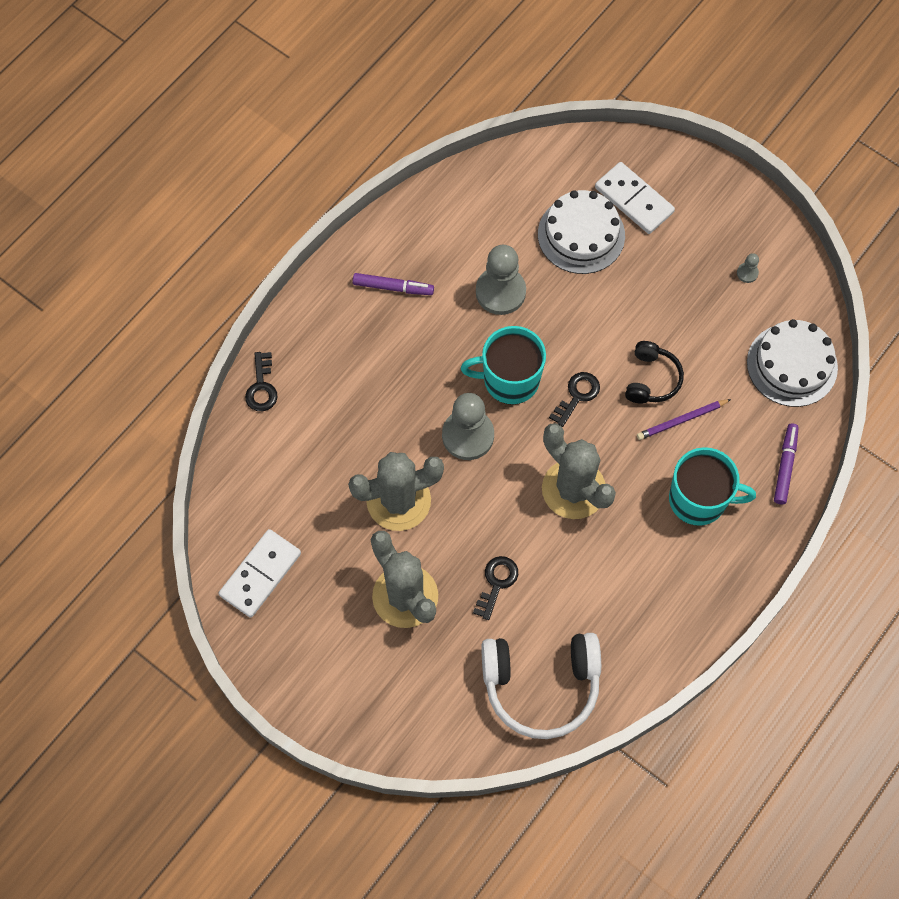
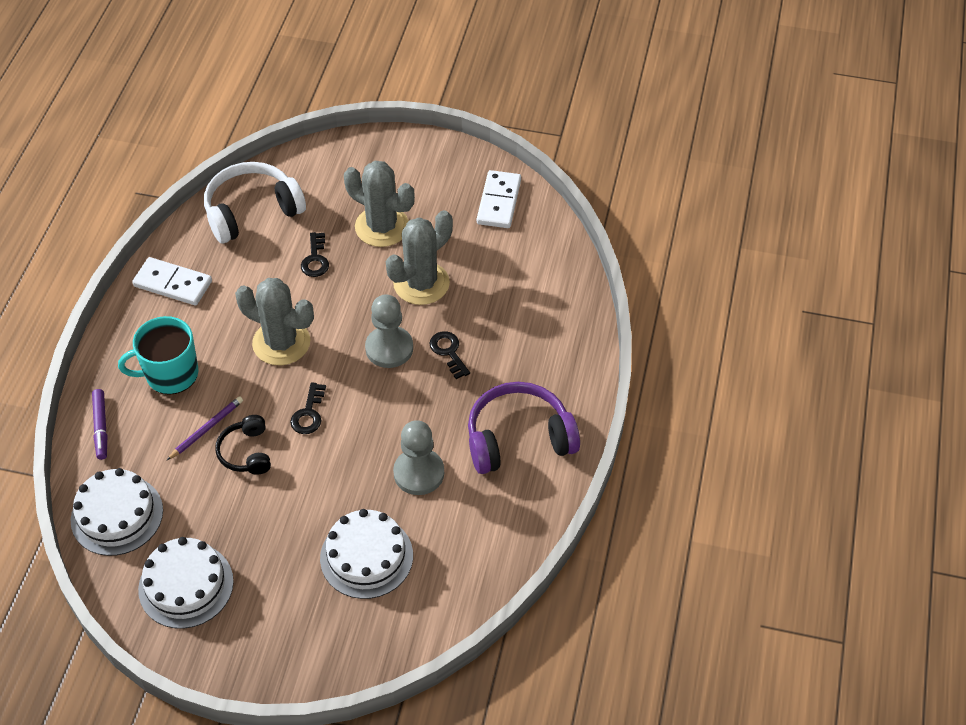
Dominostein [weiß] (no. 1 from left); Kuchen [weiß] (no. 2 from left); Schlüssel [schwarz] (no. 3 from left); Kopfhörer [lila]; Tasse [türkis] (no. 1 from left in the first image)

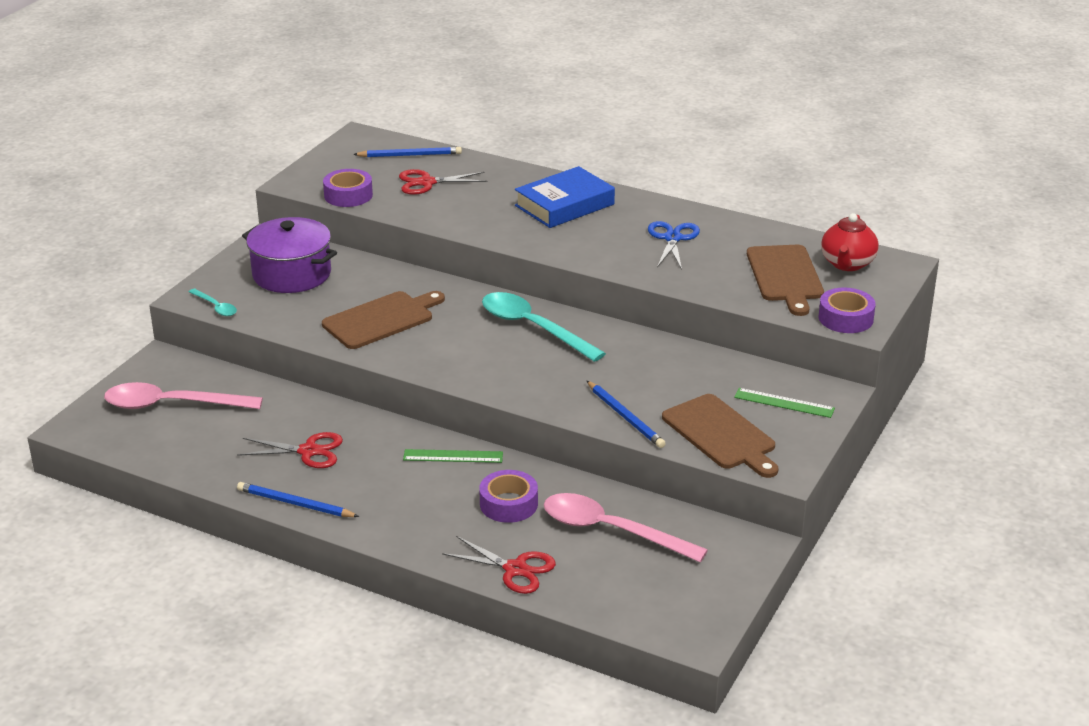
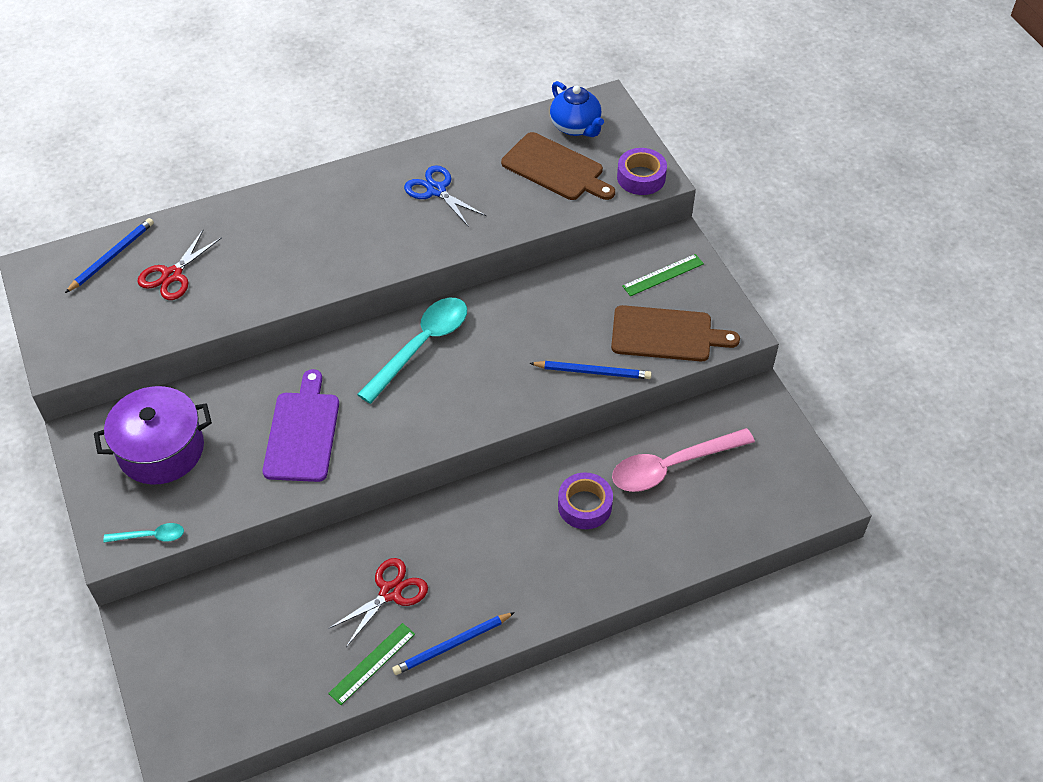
Schneidebrett [lila]; Lineal [grün] (no. 1 from left); Löffel [türkis] (no. 2 from left); Teekanne [blau]; Löffel [rosa] (no. 1 from left in the first image); Klebeband [lila] (no. 1 from left in the first image); Schere [rot] (no. 3 from left in the first image); Buch [blau]

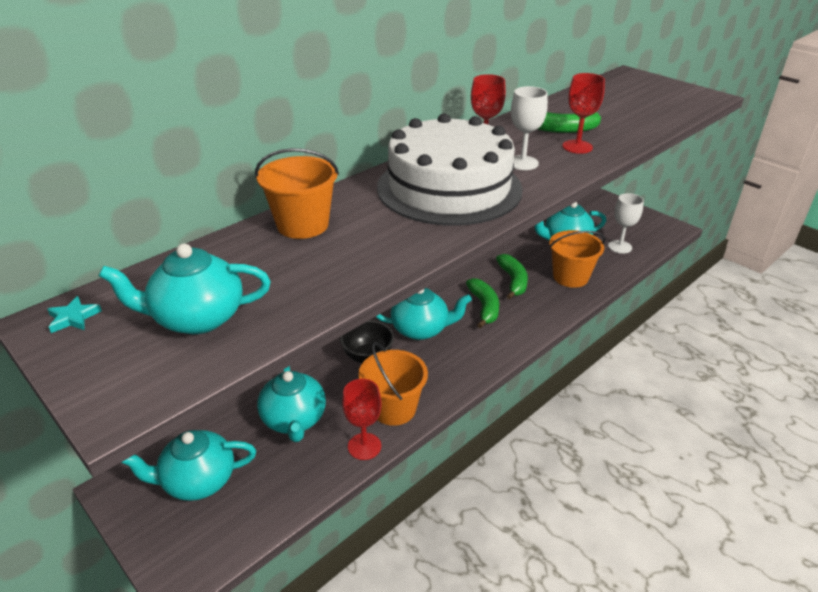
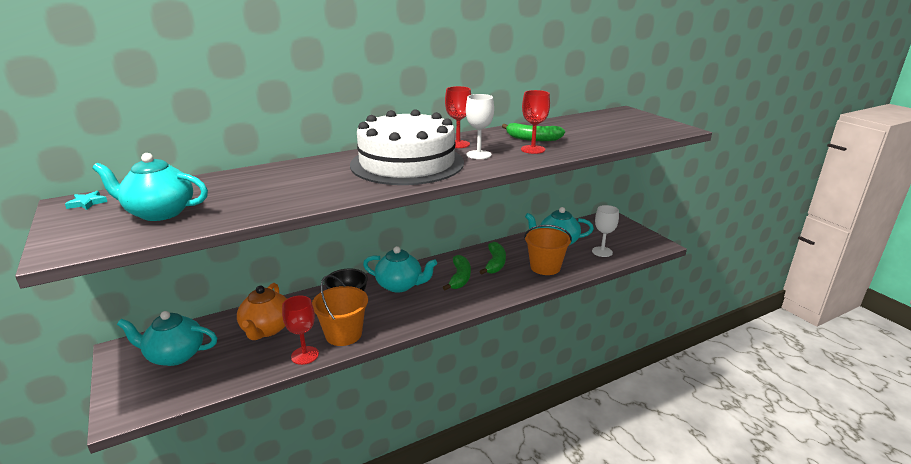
Teekanne [orange]; Eimer [orange] (no. 1 from left in the first image)

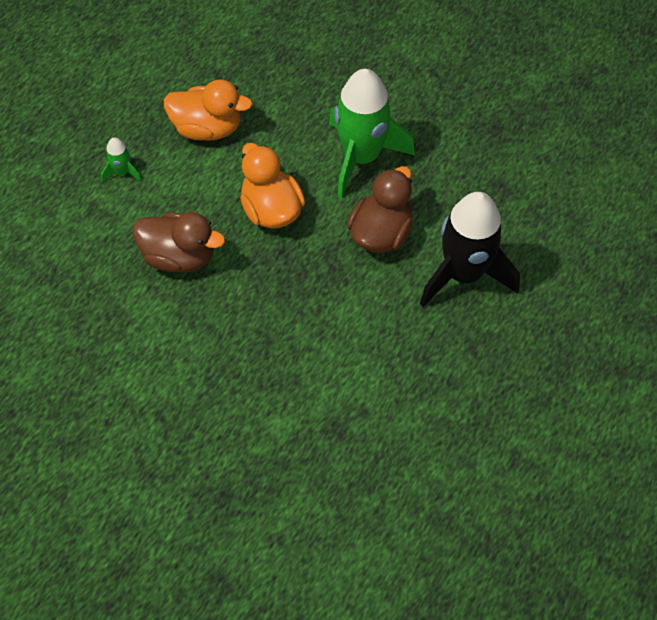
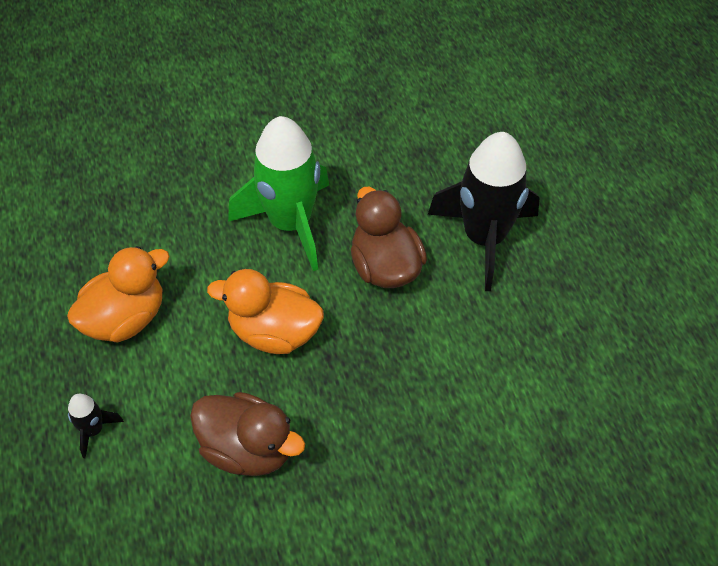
Rakete [schwarz] (no. 1 from left); Ente [braun] (no. 1 from left)

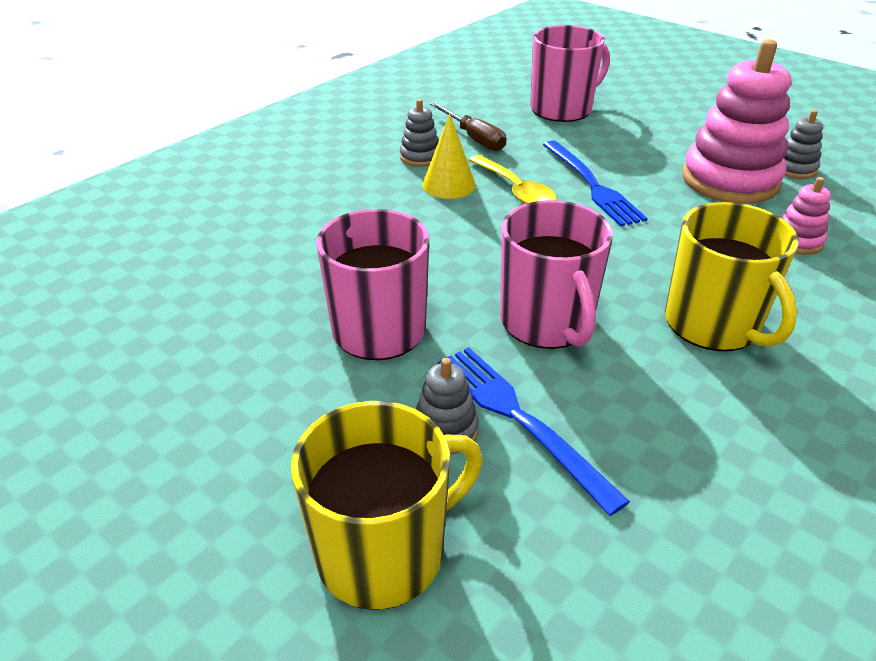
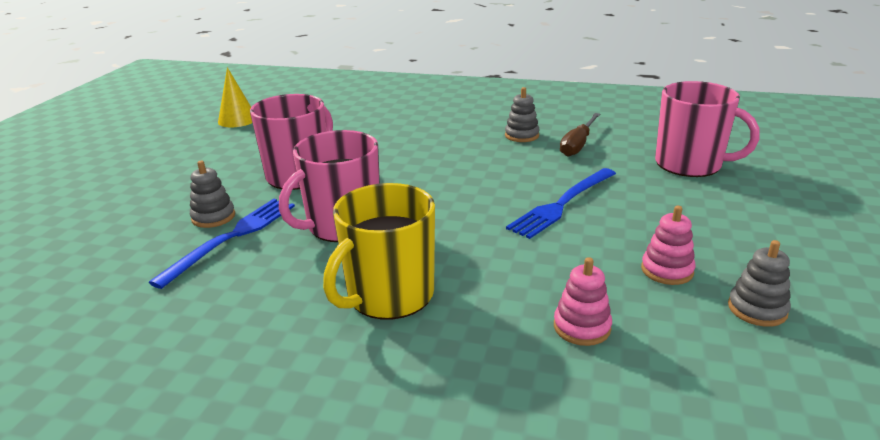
Kegel [gelb]; Stapelspielzeug [rosa] (no. 2 from left); Tasse [gelb] (no. 1 from left in the first image); Löffel [gelb]

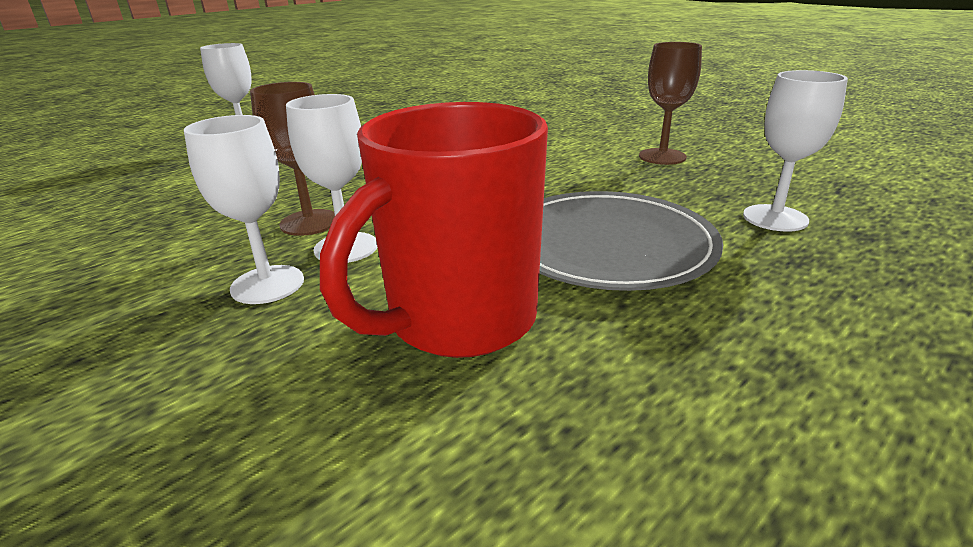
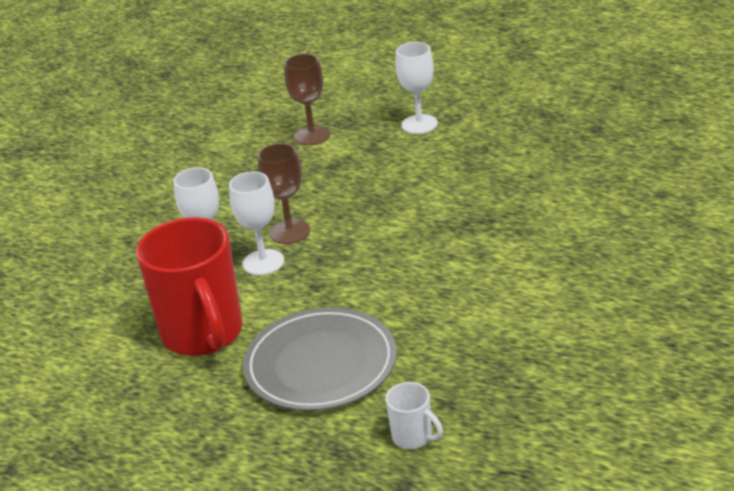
Tasse [rot]; Kelch [braun] (no. 2 from left); Tasse [weiß]

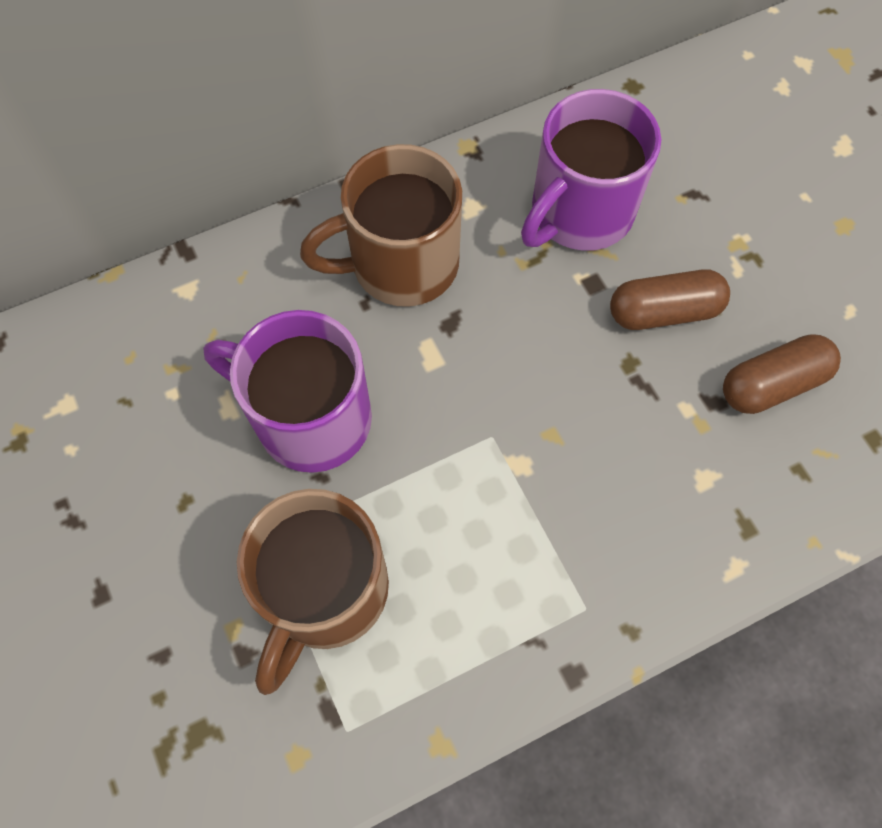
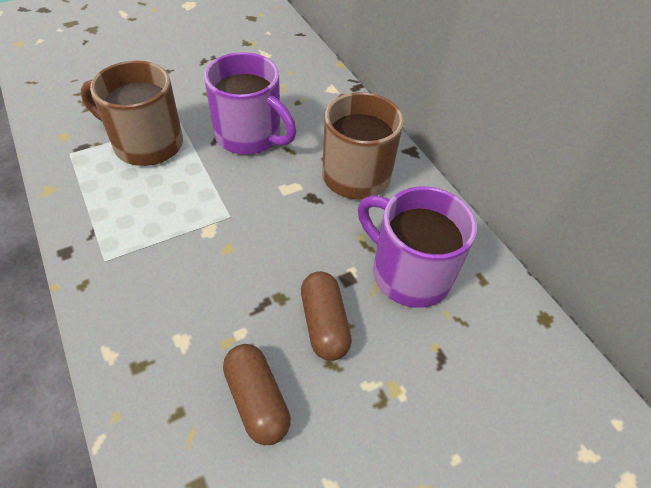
Tasse [lila] (no. 1 from left)

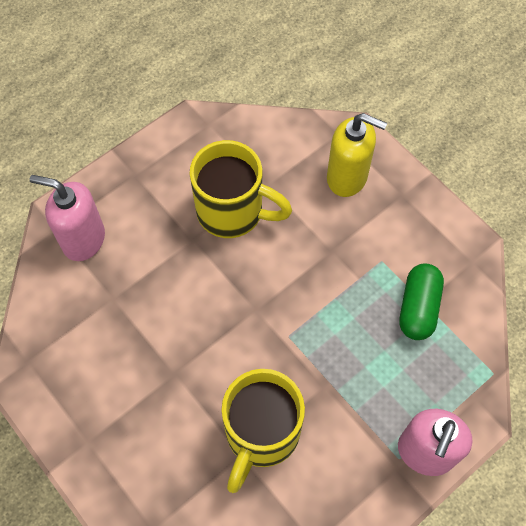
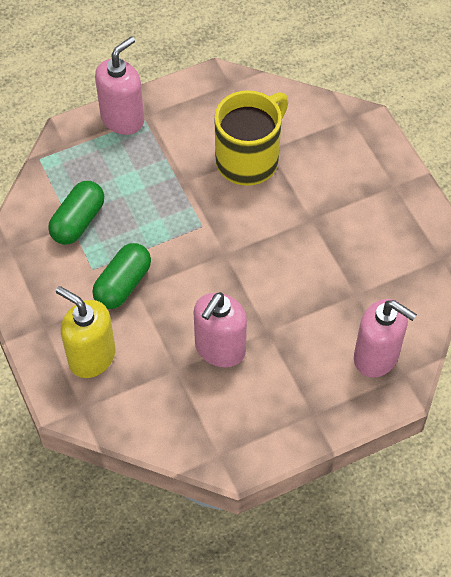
Kapsel [grün] (no. 2 from left); Seifenspender [rosa] (no. 2 from left)

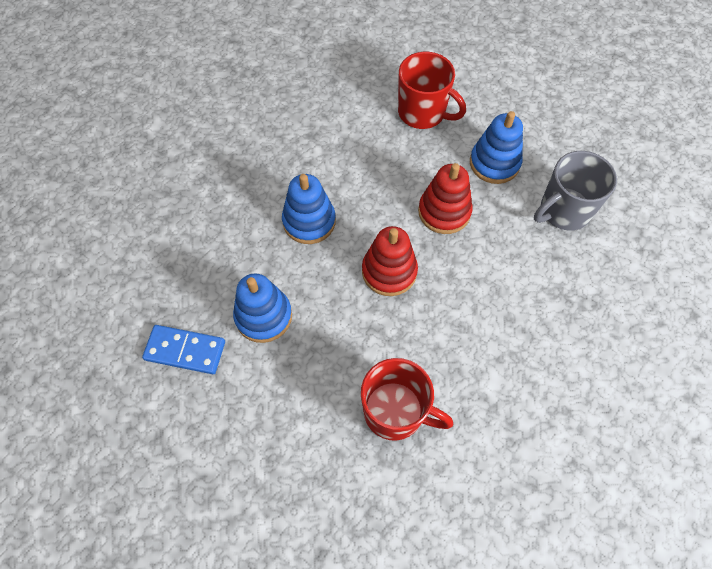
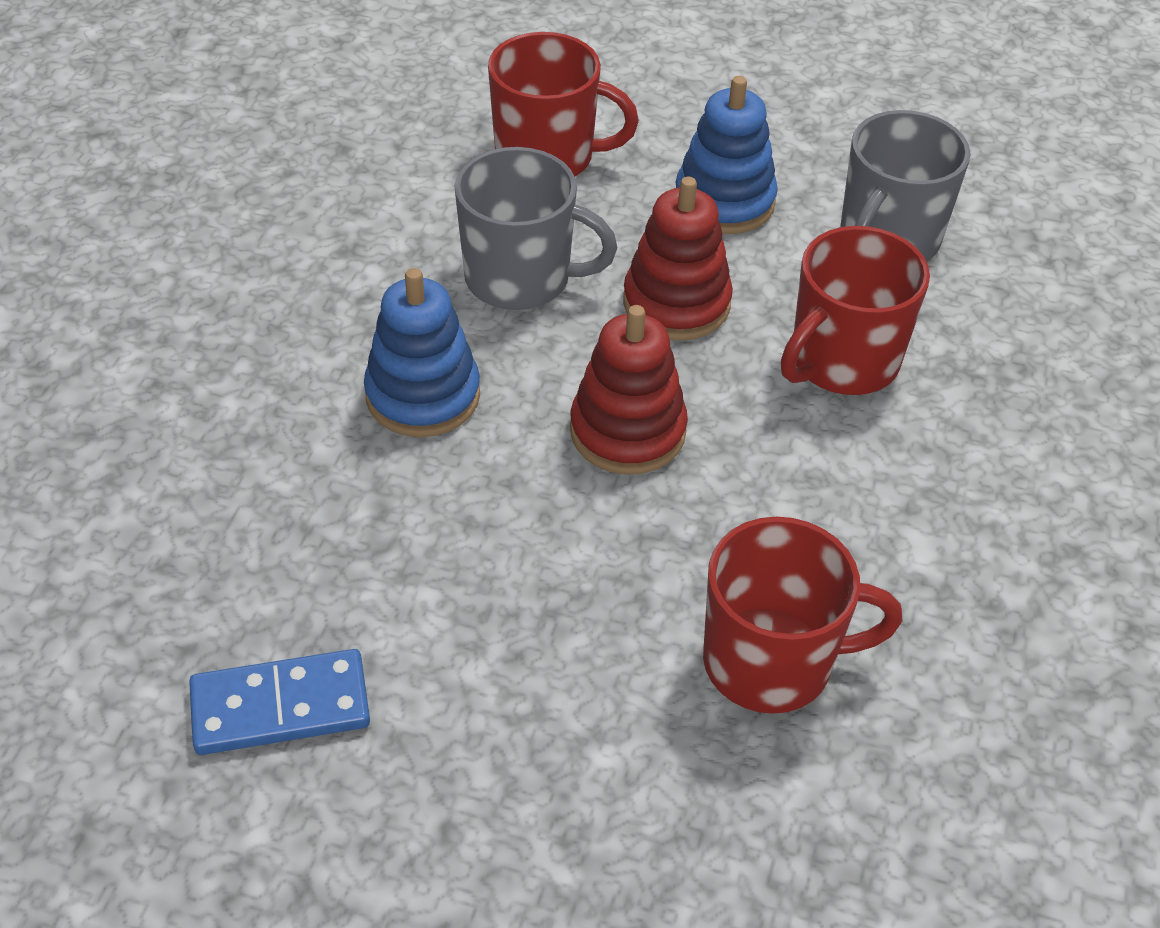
Tasse [grau] (no. 1 from left); Tasse [rot] (no. 3 from left); Stapelspielzeug [blau] (no. 1 from left in the first image)

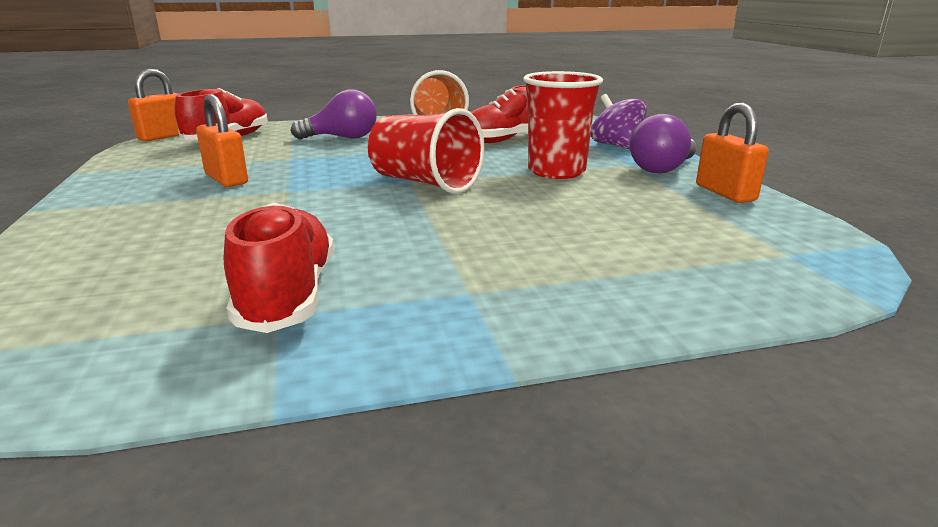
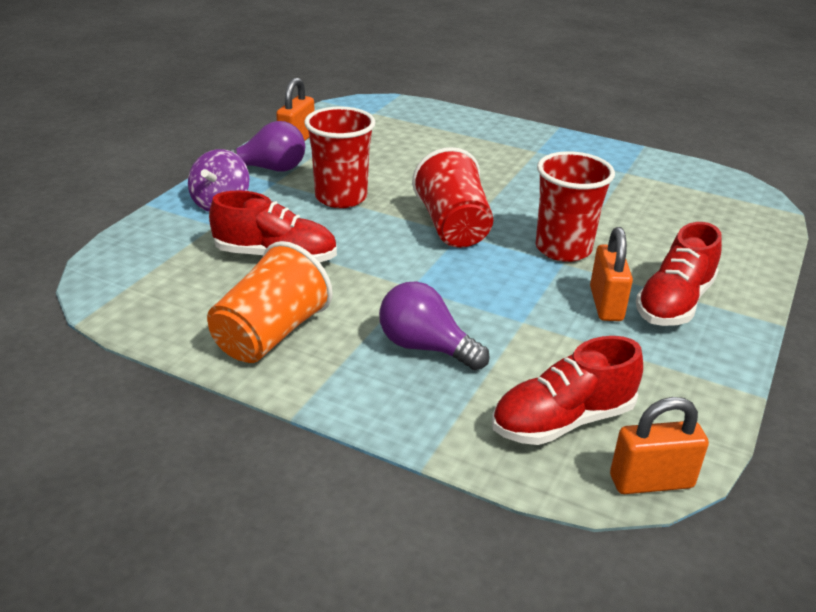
Becher [rot] (no. 3 from left); Schuh [rot] (no. 3 from left)

